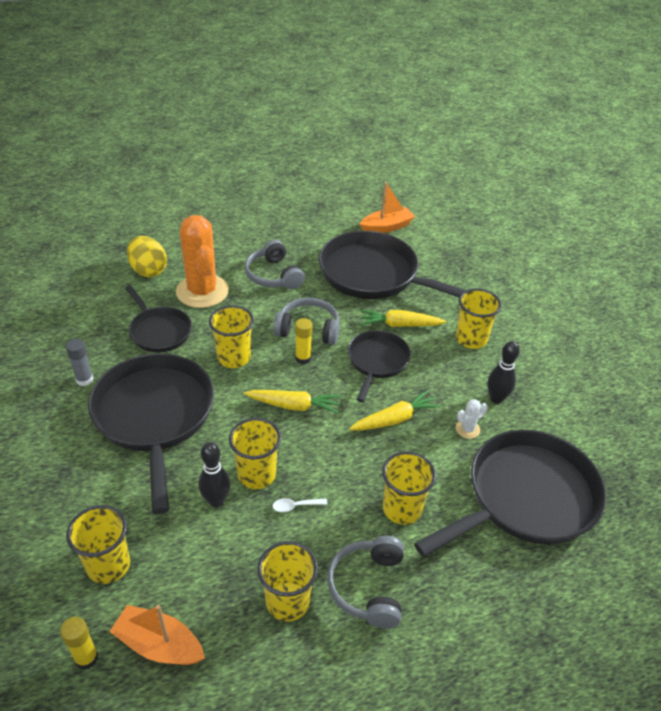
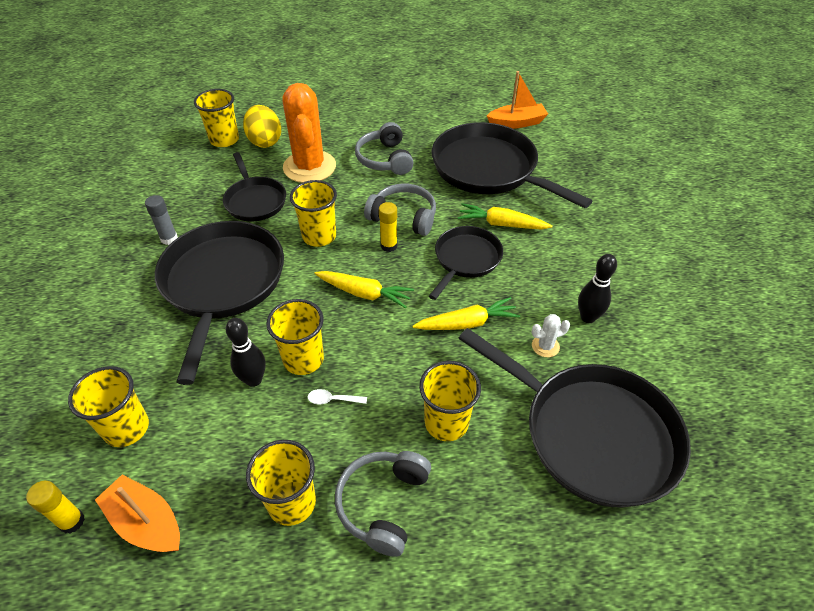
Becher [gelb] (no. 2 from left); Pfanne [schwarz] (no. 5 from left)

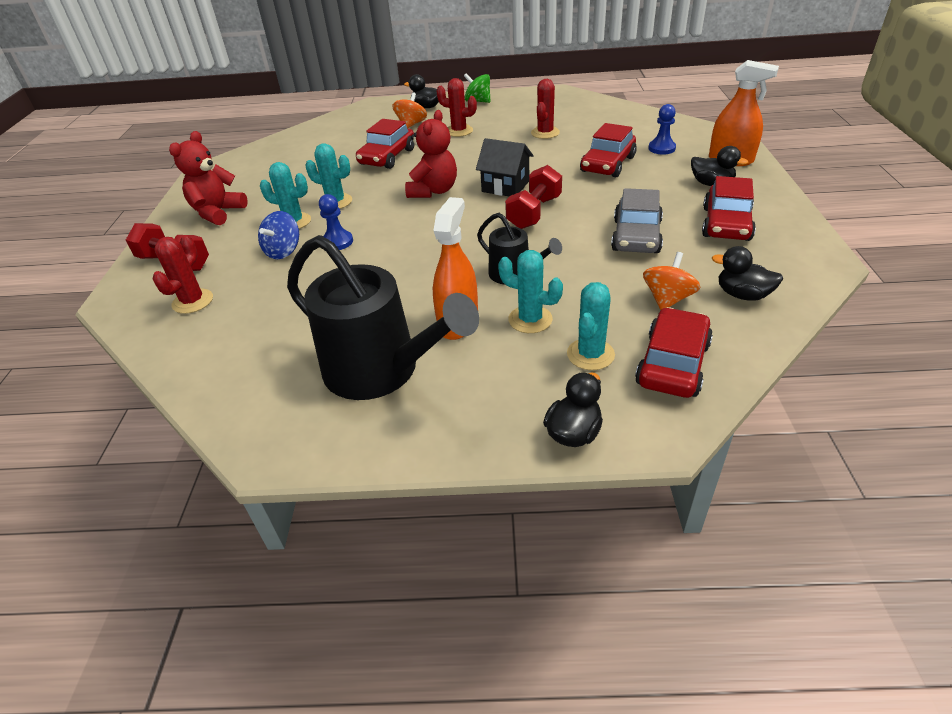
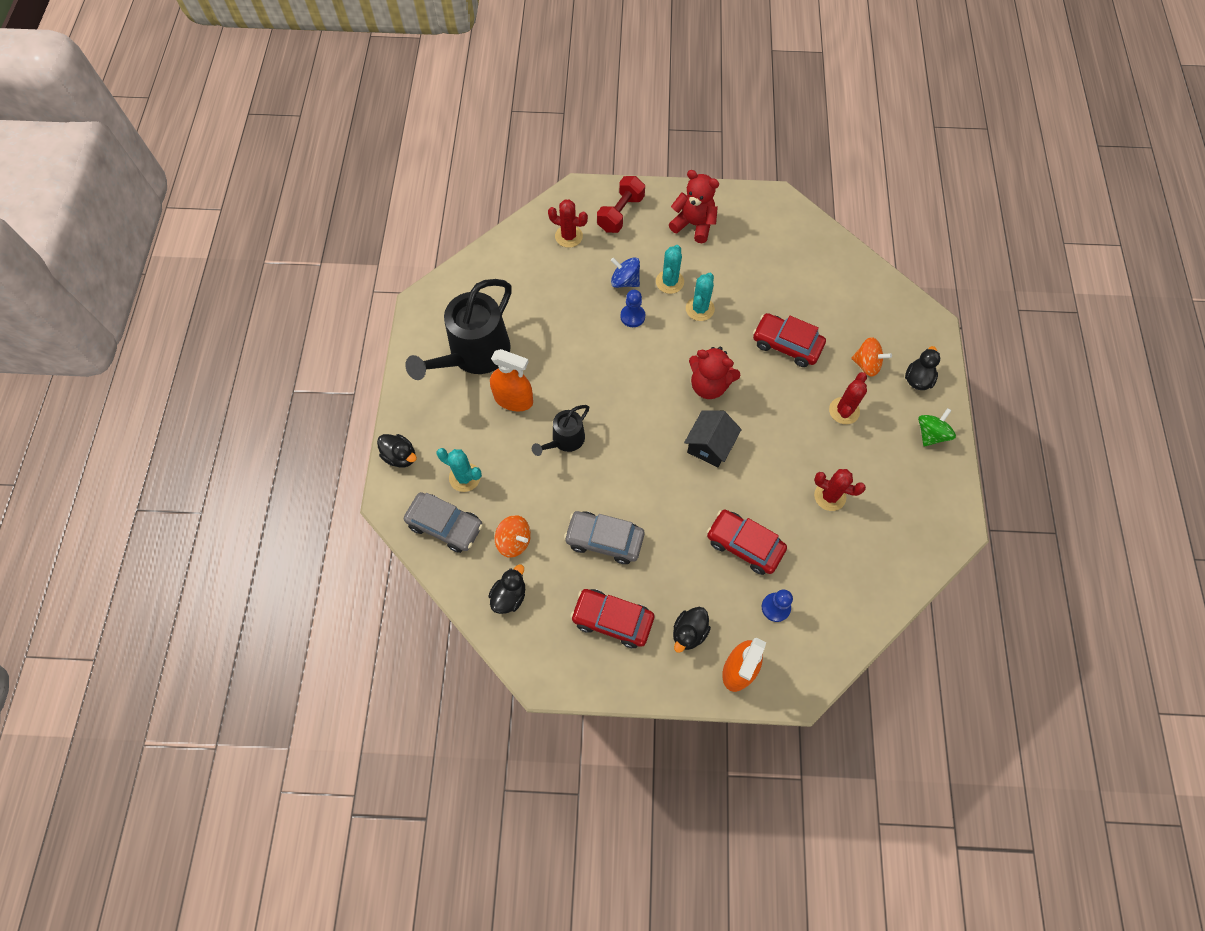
Auto [grau] (no. 1 from left); Kaktus [türkis] (no. 3 from left in the first image); Hantel [rot] (no. 2 from left in the first image)

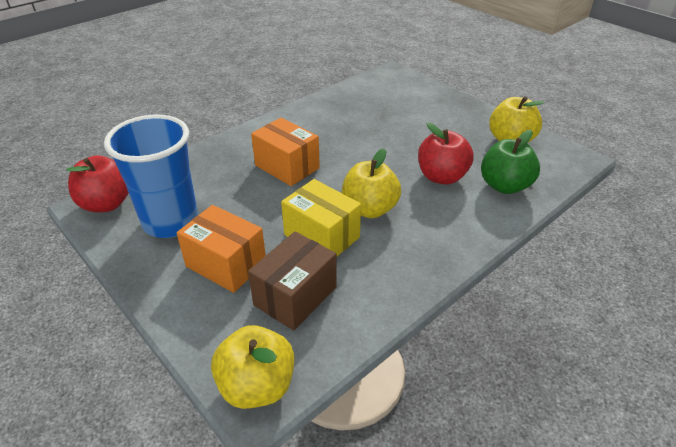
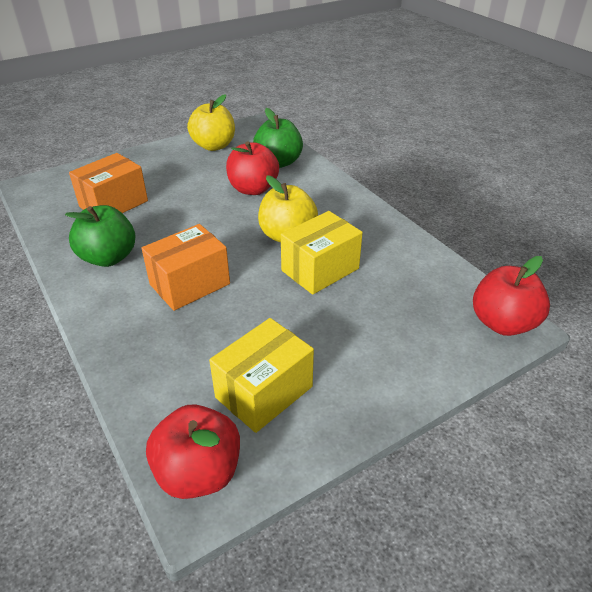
Apfel [grün] (no. 1 from left); Schachtel [orange] (no. 1 from left); Schachtel [gelb] (no. 1 from left); Apfel [rot] (no. 3 from left); Schachtel [braun]

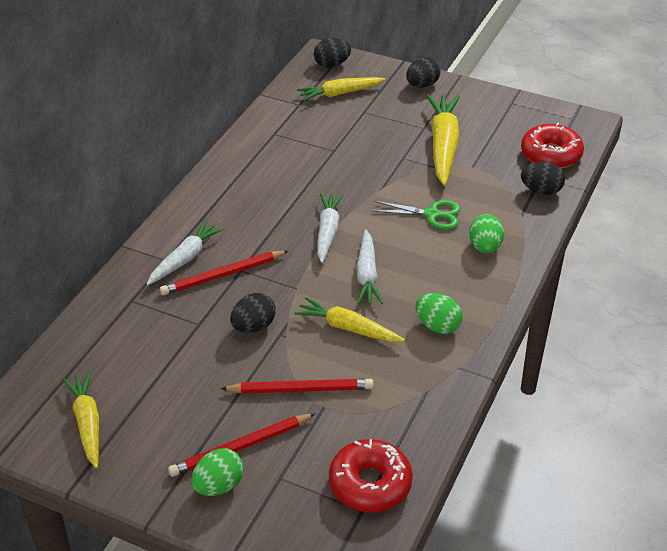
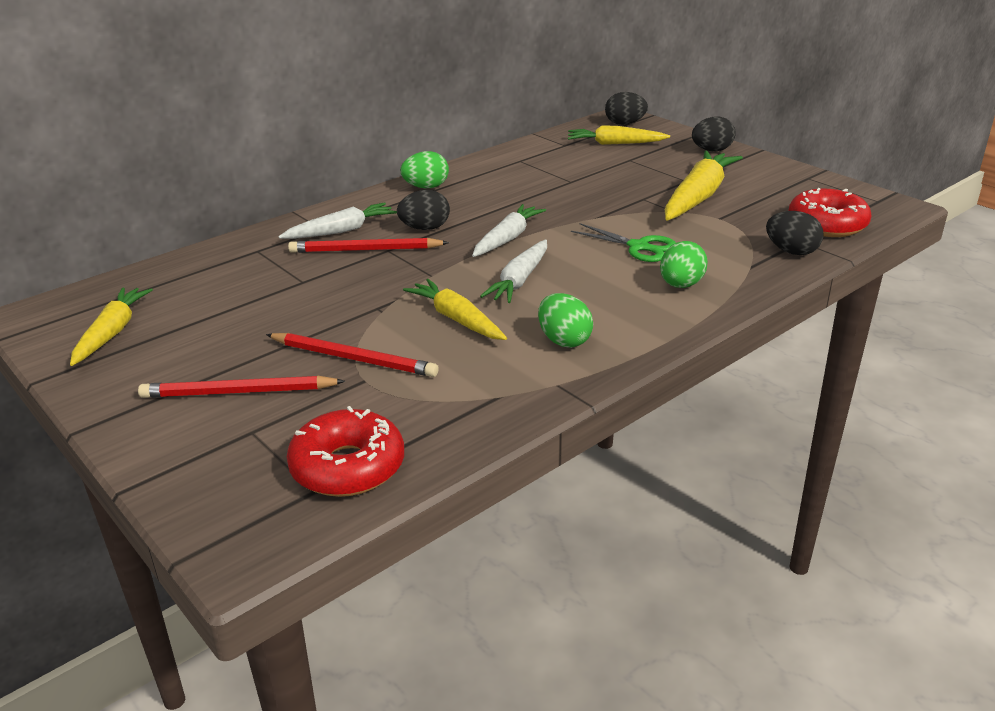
Ei [schwarz] (no. 1 from left); Ei [grün] (no. 1 from left)

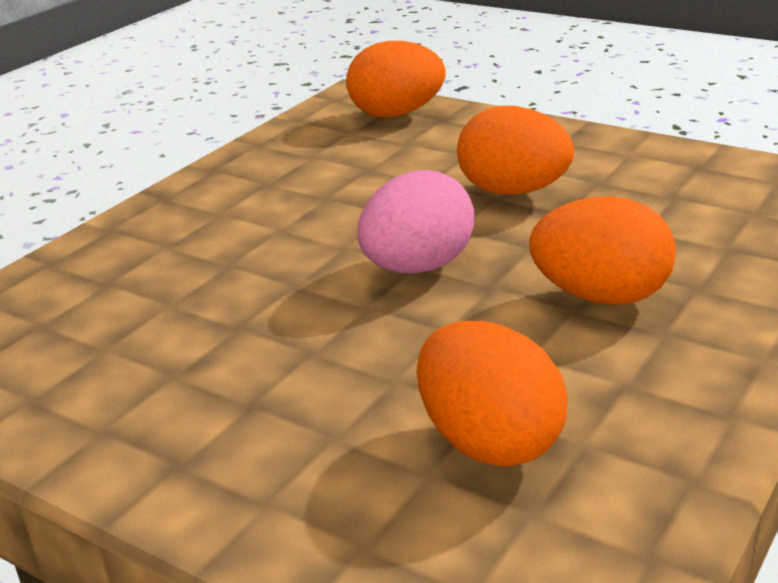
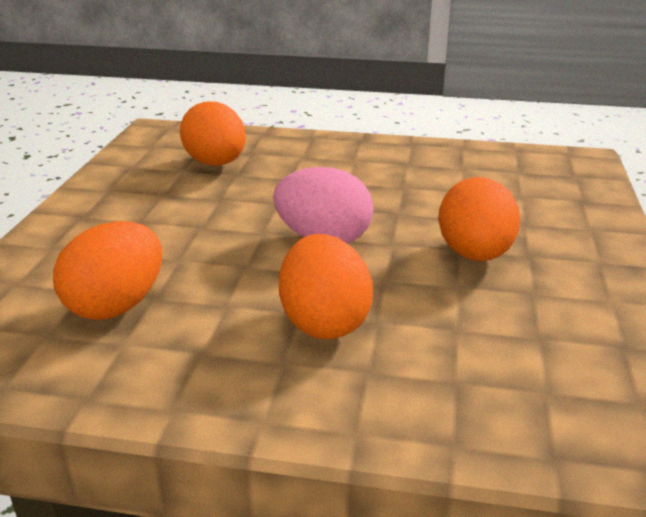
Ei [orange] (no. 2 from left)

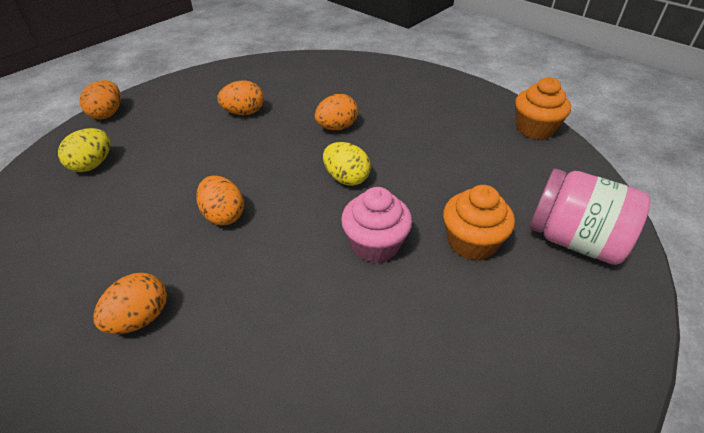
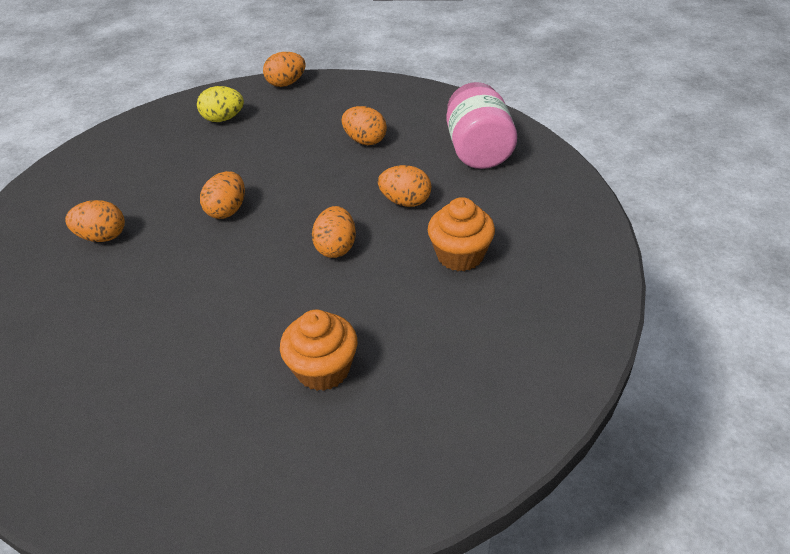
Ei [orange] (no. 4 from left); Muffin [orange] (no. 2 from left); Einmachglas [rosa]; Muffin [rosa]

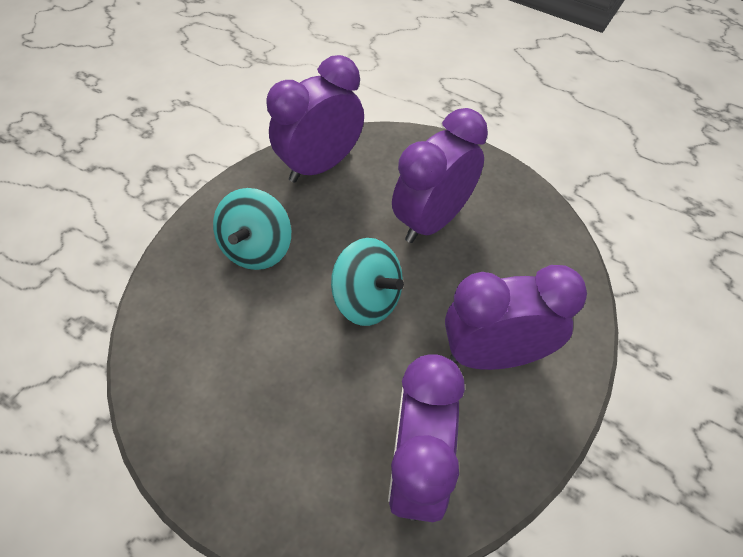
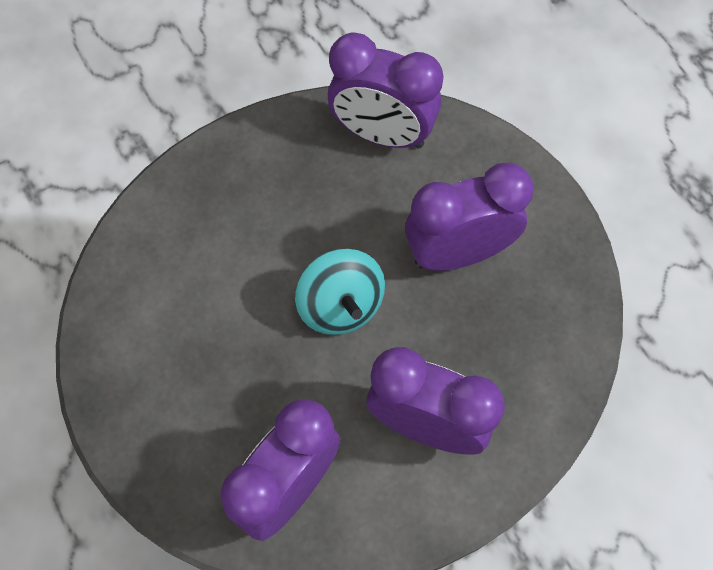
Wecker [lila] (no. 2 from left); Kreisel [türkis] (no. 1 from left in the first image)

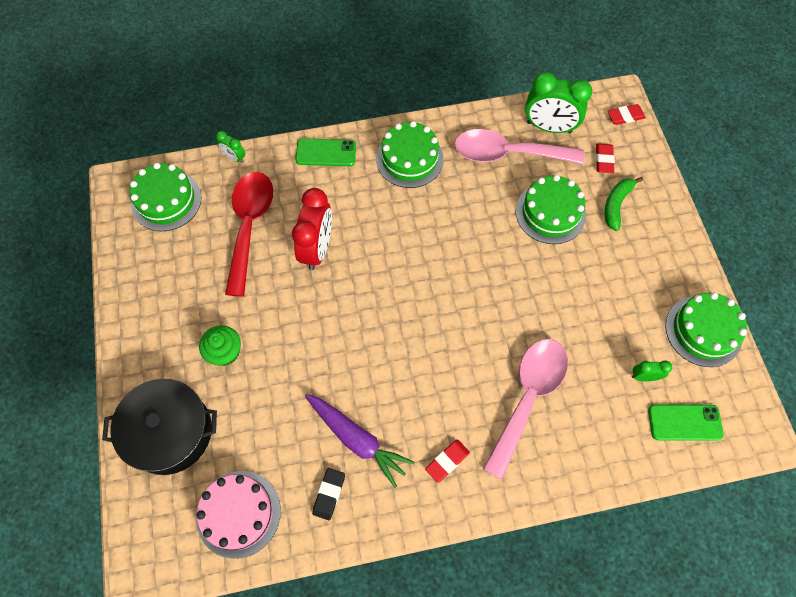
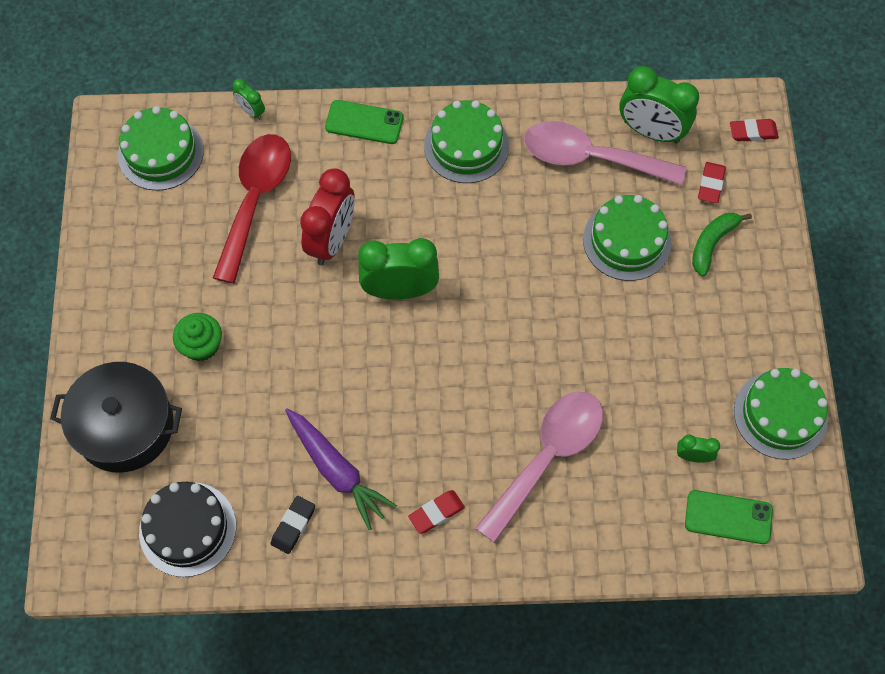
Kuchen [schwarz]; Wecker [grün] (no. 2 from left)

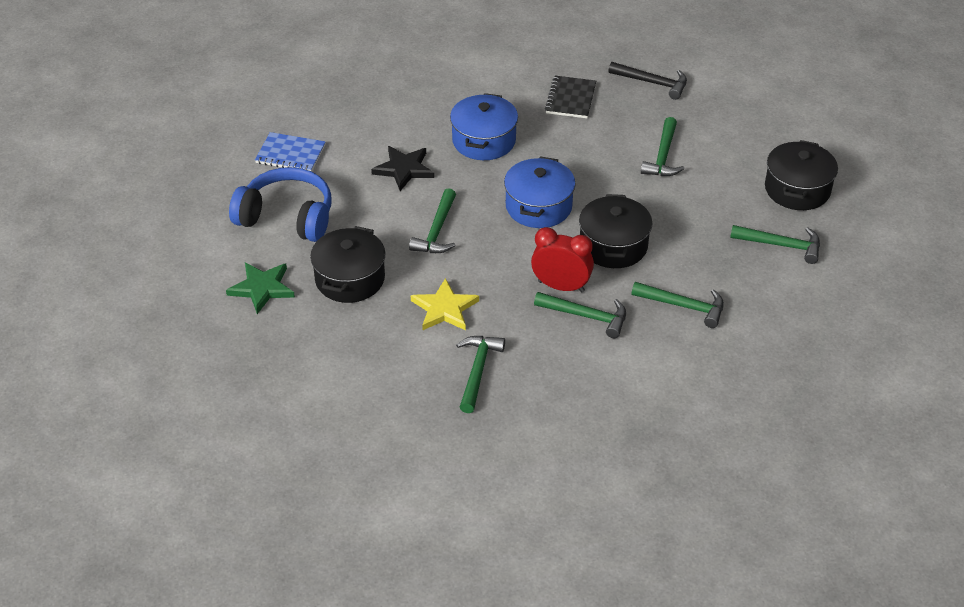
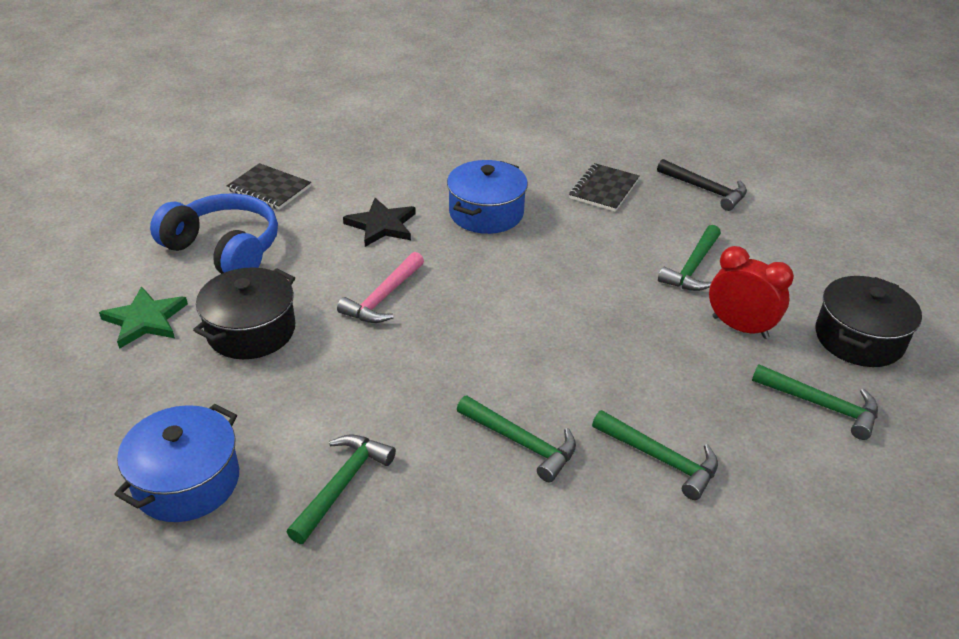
Kochtopf [blau] (no. 1 from left); Notizbuch [schwarz] (no. 1 from left); Hammer [rosa]; Wecker [rot]; Stern [gelb]; Kochtopf [schwarz] (no. 2 from left in the first image)

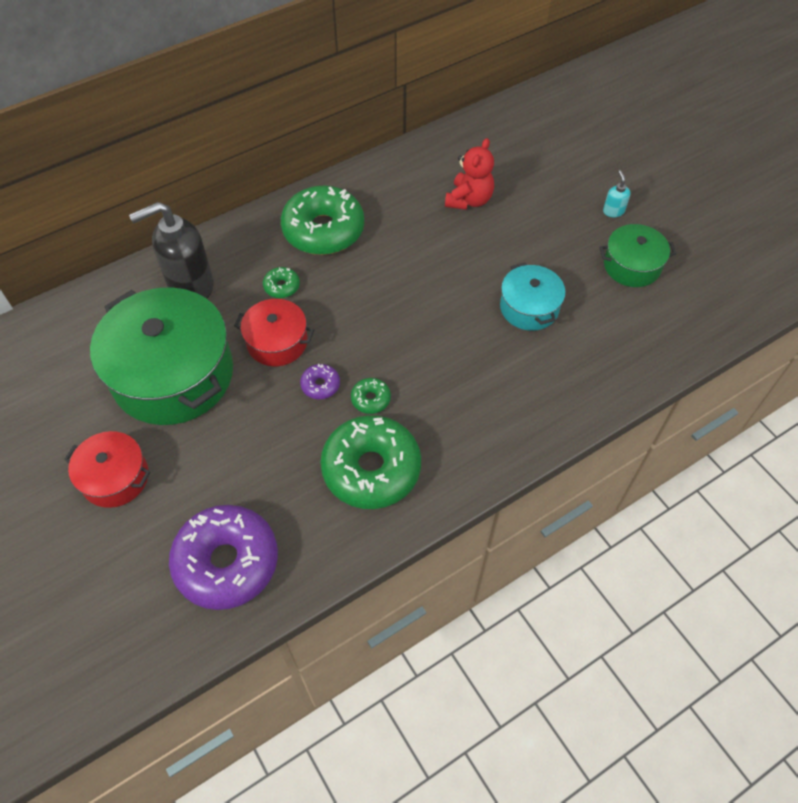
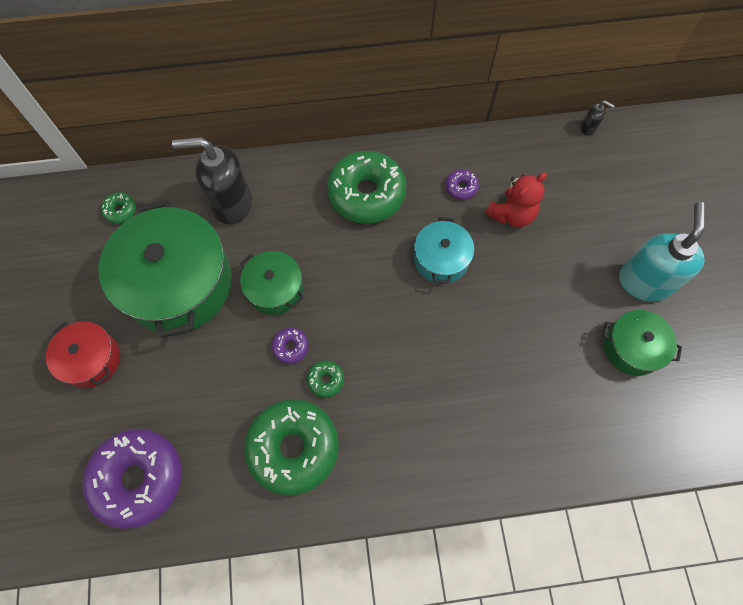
Donut [grün] (no. 1 from left); Kochtopf [grün] (no. 2 from left); Kochtopf [türkis]; Donut [lila] (no. 3 from left); Seifenspender [schwarz] (no. 2 from left); Seifenspender [türkis]

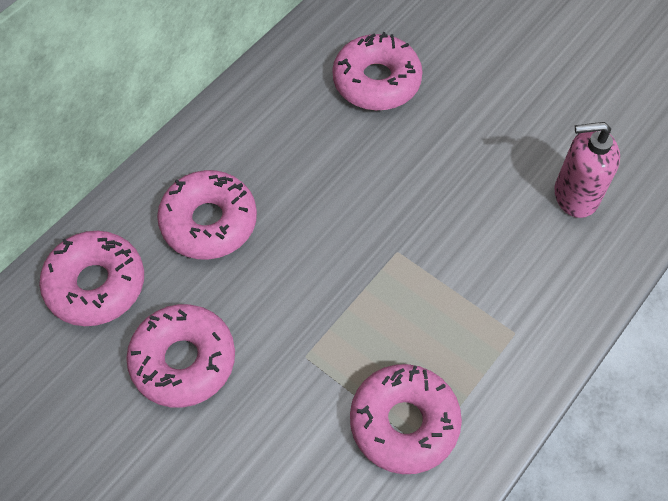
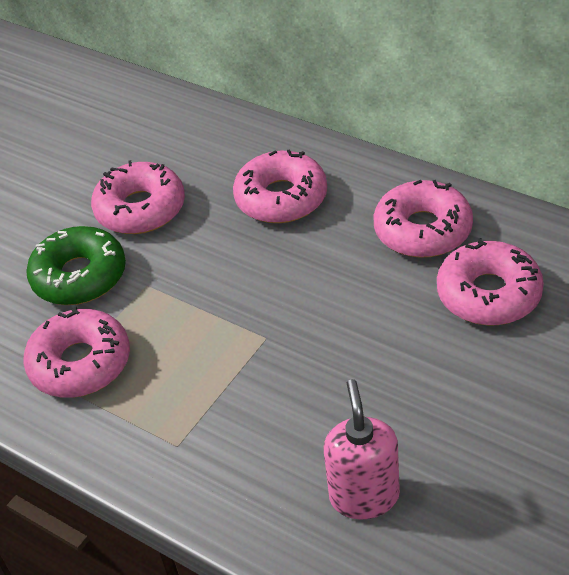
Donut [grün]; Donut [rosa] (no. 4 from left)

